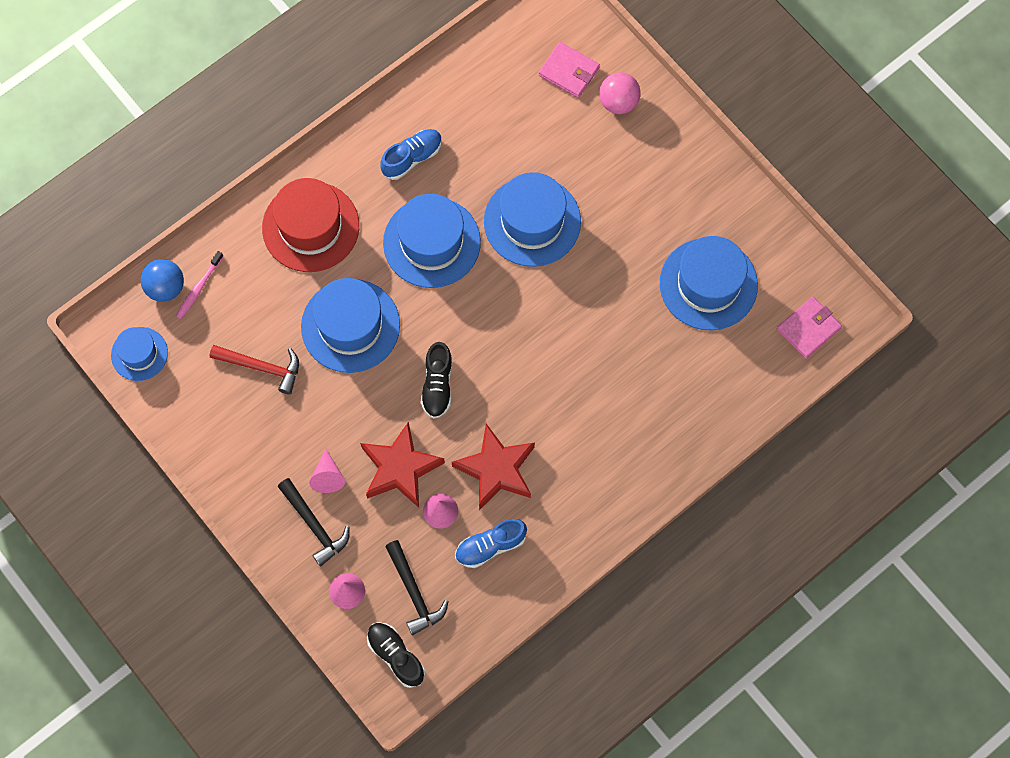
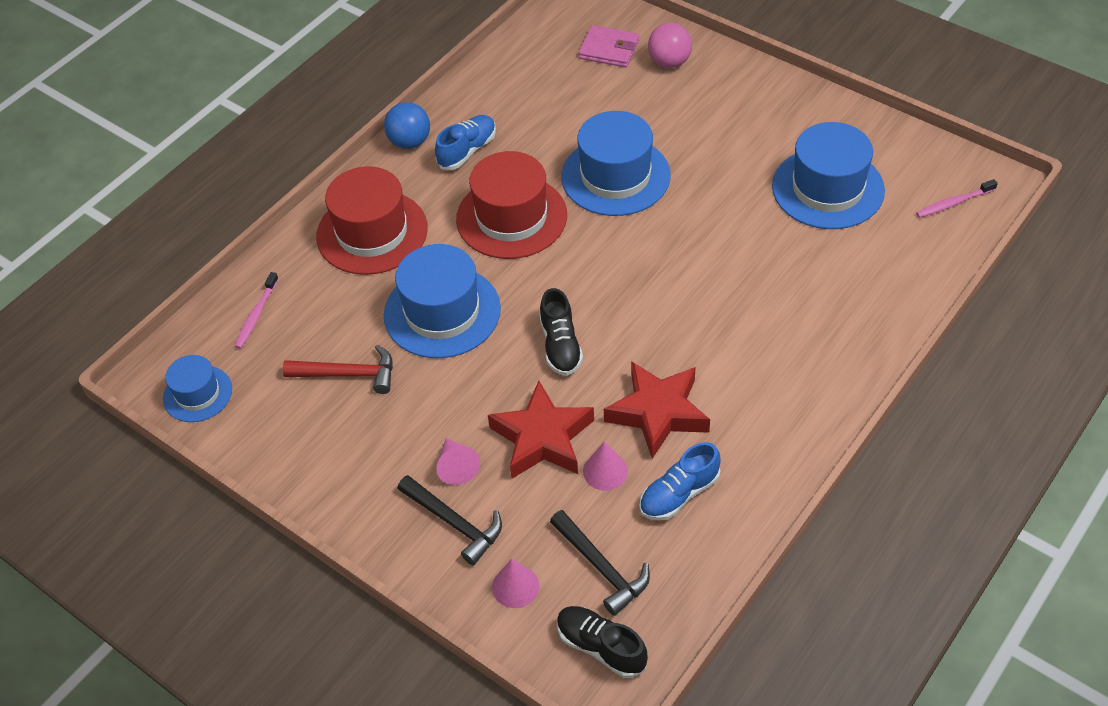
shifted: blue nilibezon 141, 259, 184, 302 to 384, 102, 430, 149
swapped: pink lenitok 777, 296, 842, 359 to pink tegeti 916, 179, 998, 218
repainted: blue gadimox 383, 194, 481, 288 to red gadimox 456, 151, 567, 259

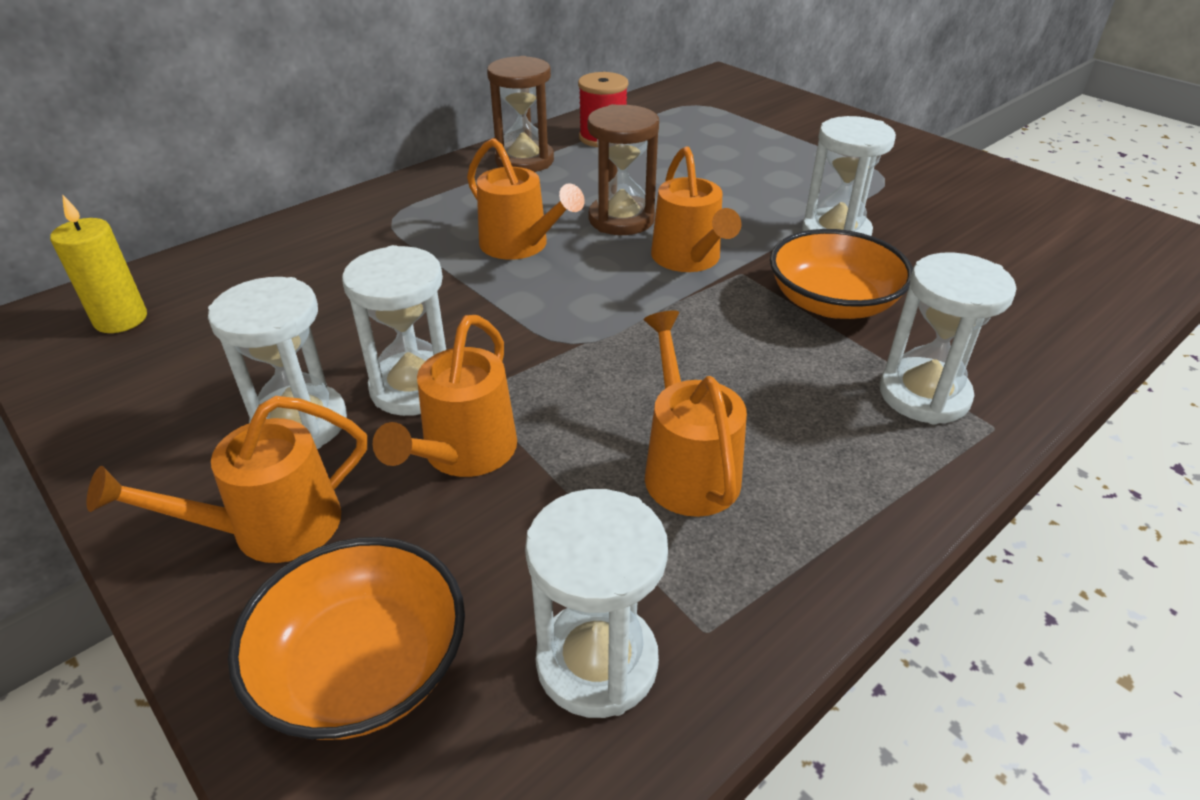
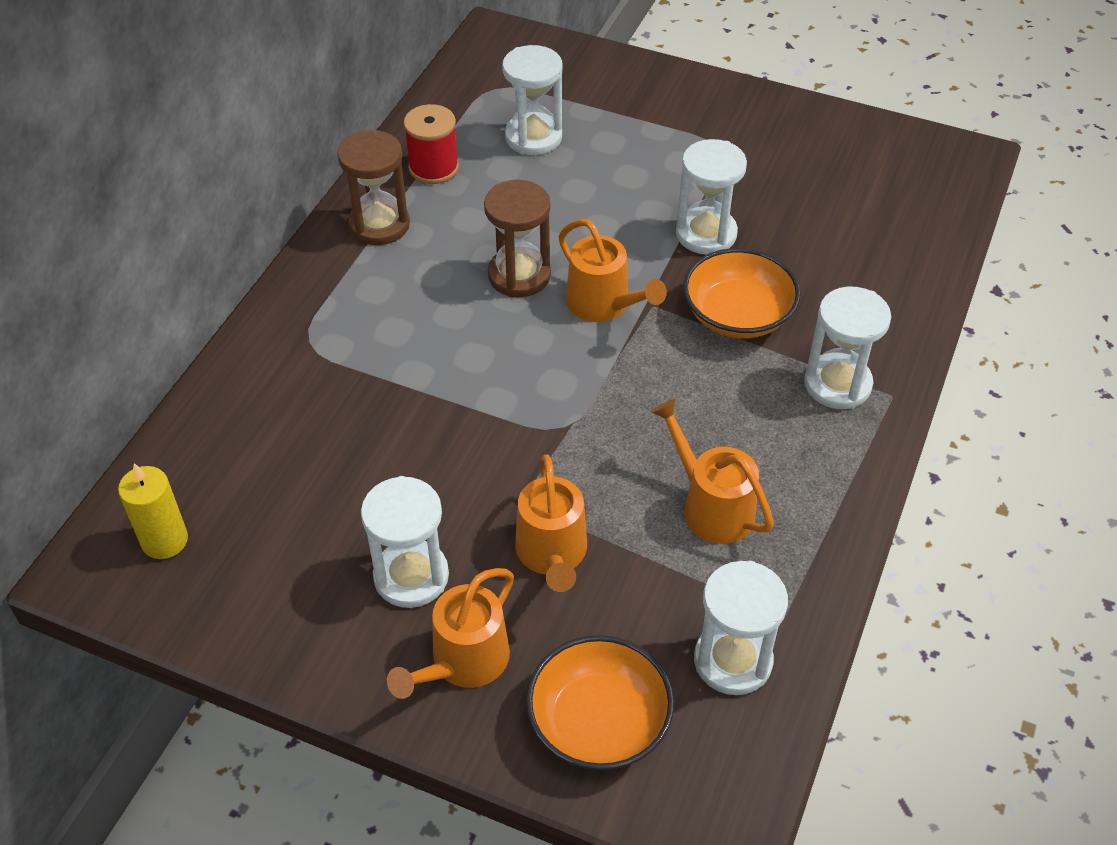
gone: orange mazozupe 467, 138, 585, 260
shifted: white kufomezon 342, 245, 446, 416 to 502, 45, 562, 155

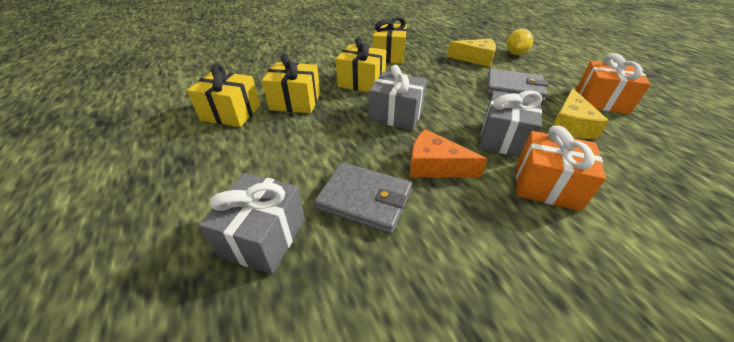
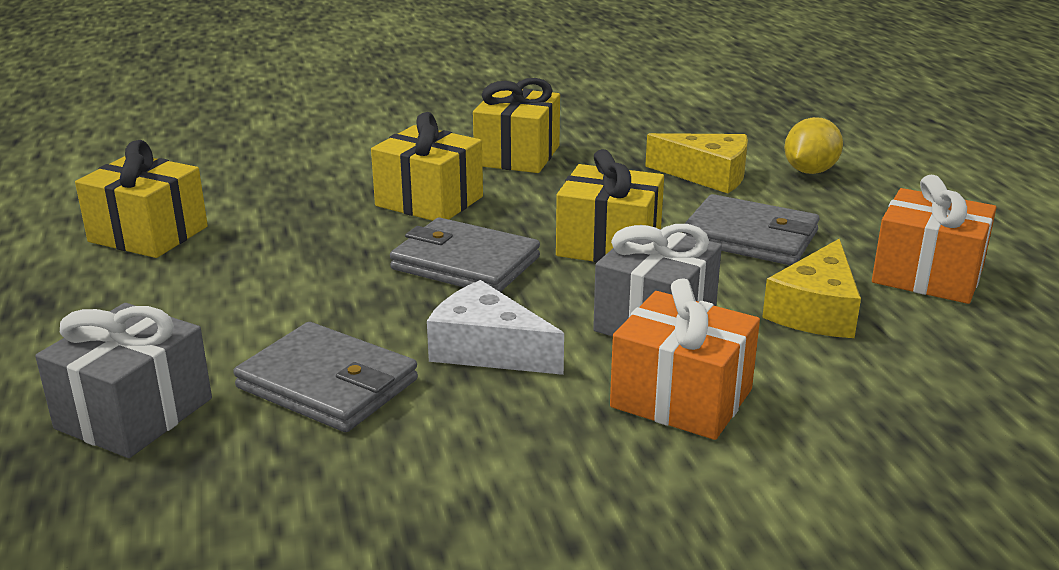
shifted: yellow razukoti 262, 54, 320, 113 to 556, 149, 664, 262
swapped: grey razukoti 369, 65, 427, 130 to grey lenitok 390, 218, 540, 292
repainted: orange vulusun 410, 129, 488, 178 to white vulusun 427, 280, 564, 375

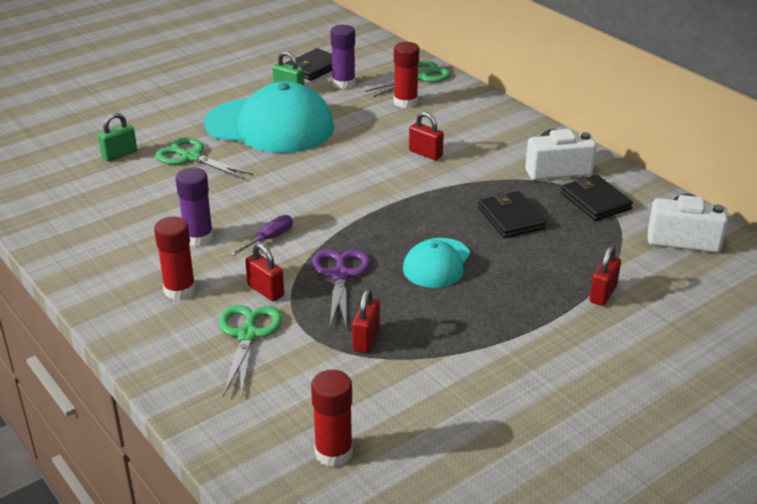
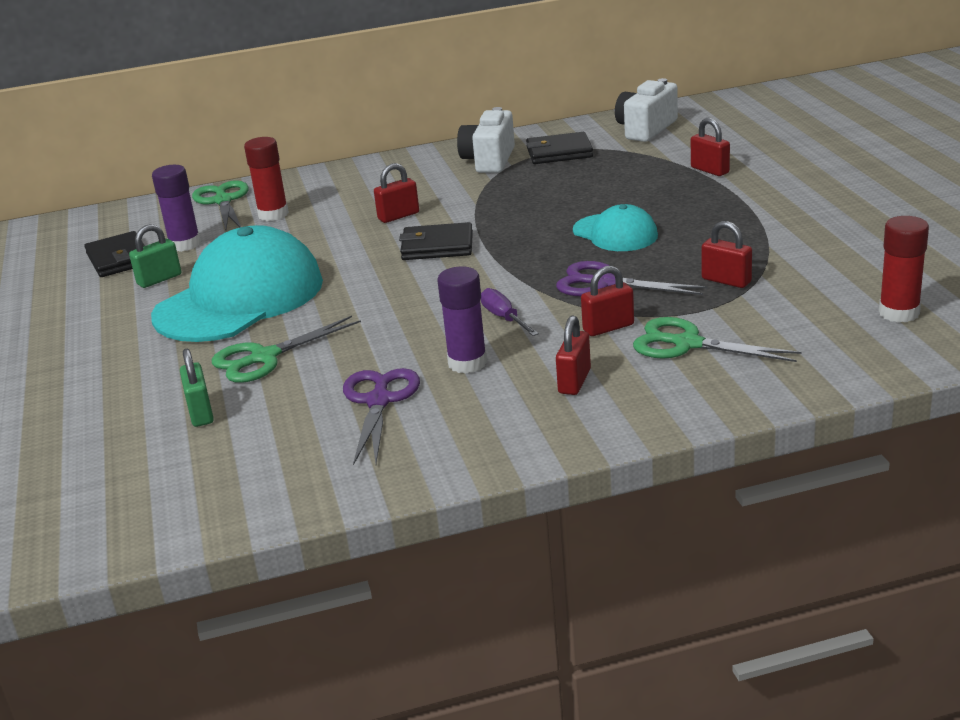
new: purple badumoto 343, 368, 420, 465
shifted: black lenitok 478, 191, 547, 238 to 399, 222, 473, 260
swapped: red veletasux 154, 217, 196, 300 to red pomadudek 556, 316, 591, 395

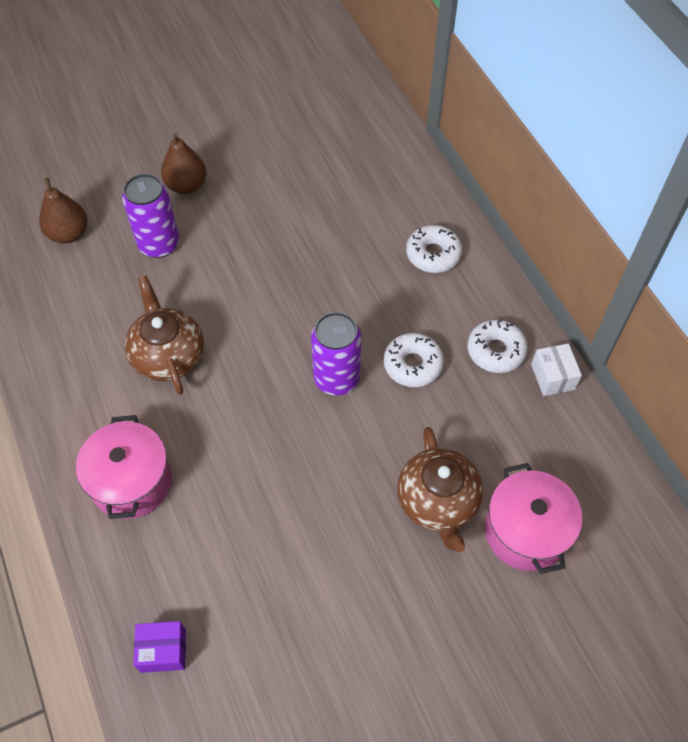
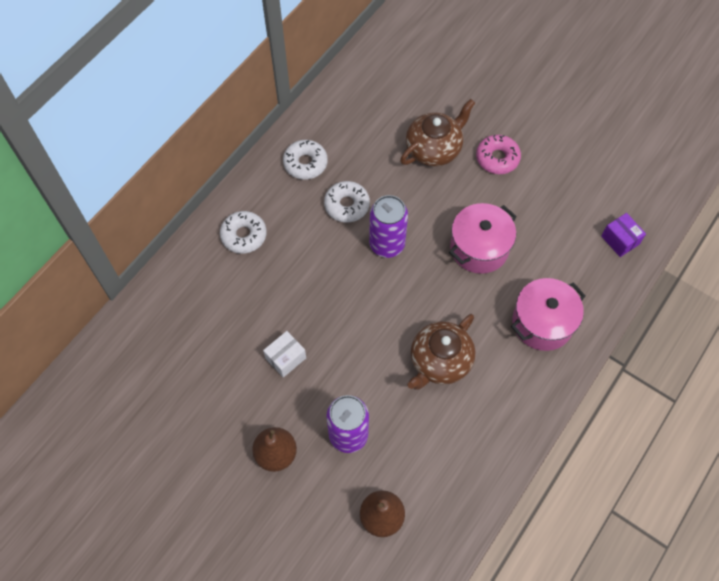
new: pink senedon 476, 135, 521, 174
shifted: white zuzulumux 531, 343, 582, 396 to 263, 331, 306, 378; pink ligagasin 485, 463, 582, 574 to 449, 203, 517, 274

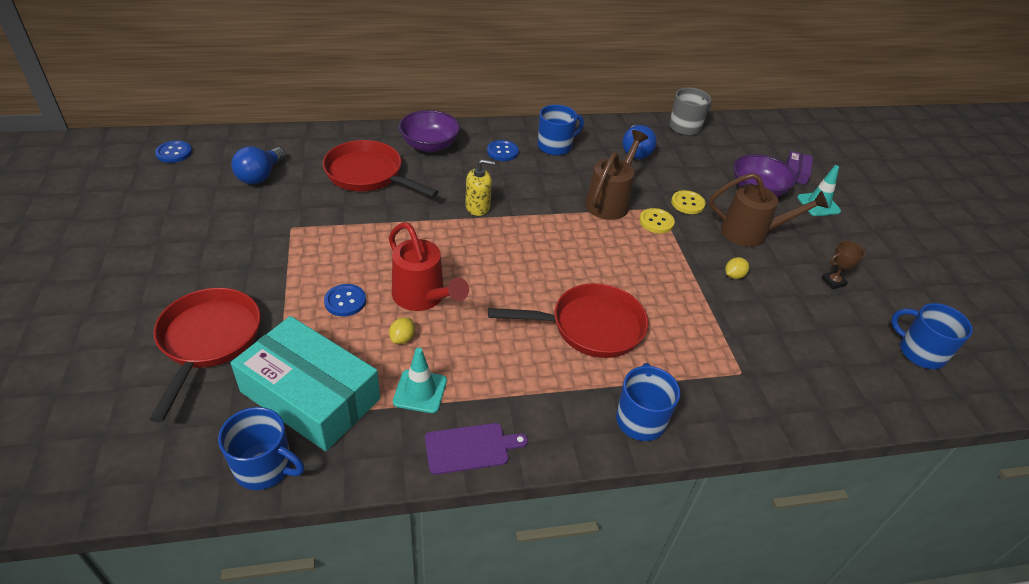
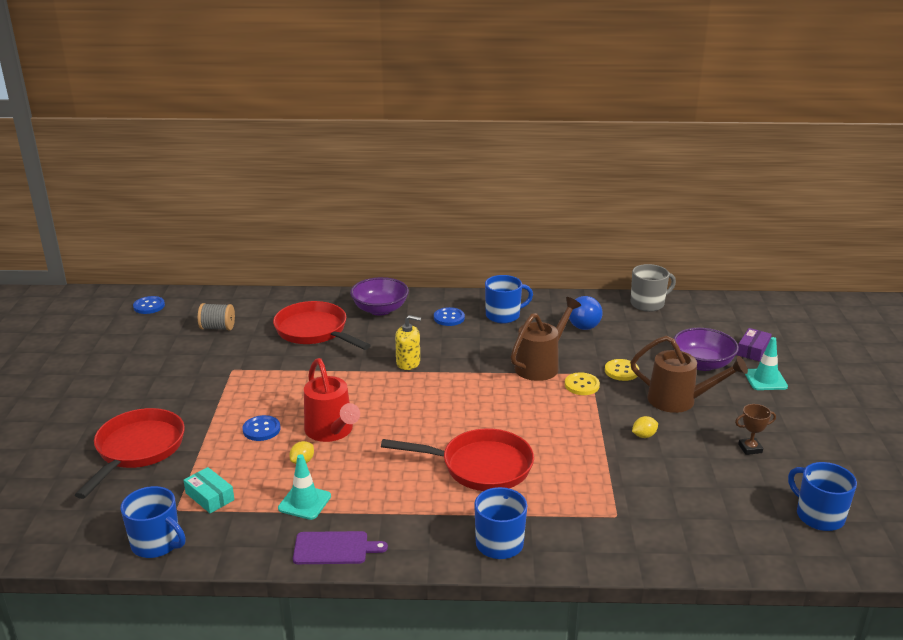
swapped: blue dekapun 231, 146, 286, 184 to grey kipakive 198, 303, 235, 330
scaled: turquoise zuzulumux 230, 316, 380, 451 = 183, 467, 235, 513 x0.42

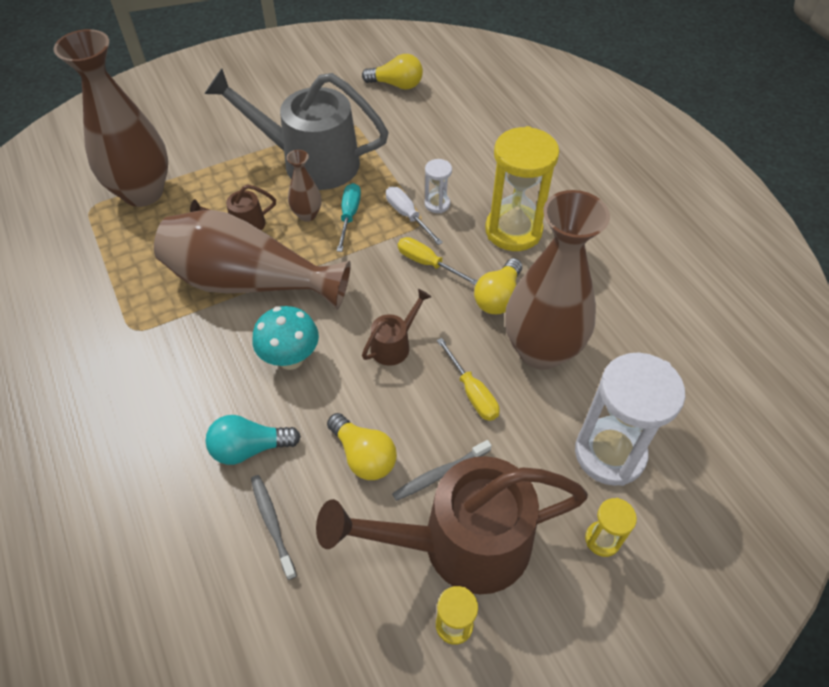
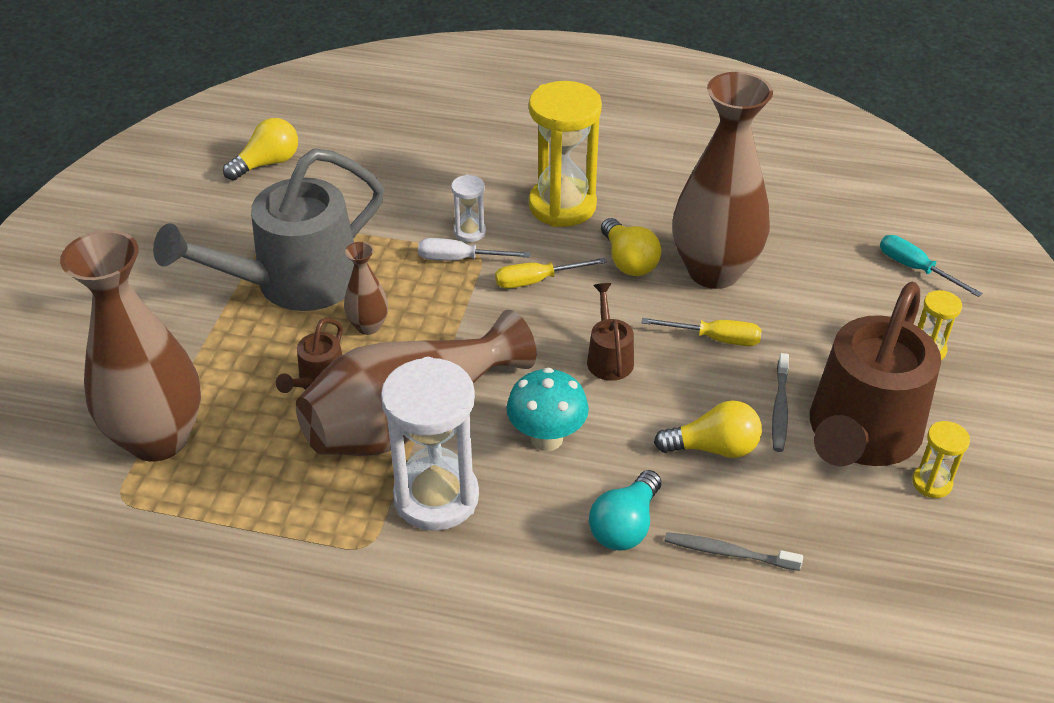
shifted: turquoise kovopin 337, 183, 361, 252 to 880, 235, 982, 297; white kufomezon 575, 353, 685, 486 to 381, 357, 479, 531

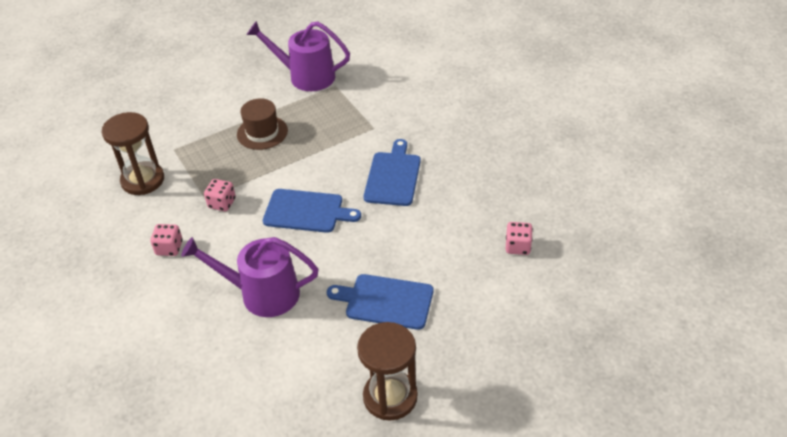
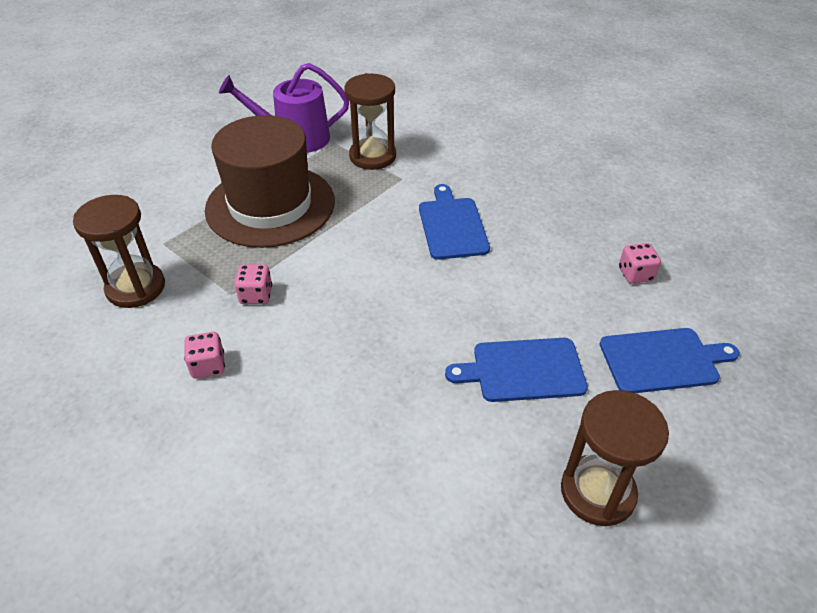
gone: purple mazozupe 181, 237, 318, 317
new: brown kufomezon 344, 73, 396, 170
shifted: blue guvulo 263, 189, 361, 233 to 600, 328, 740, 393
scaled: brown gadimox 237, 98, 288, 150 = 205, 115, 335, 248 x2.03

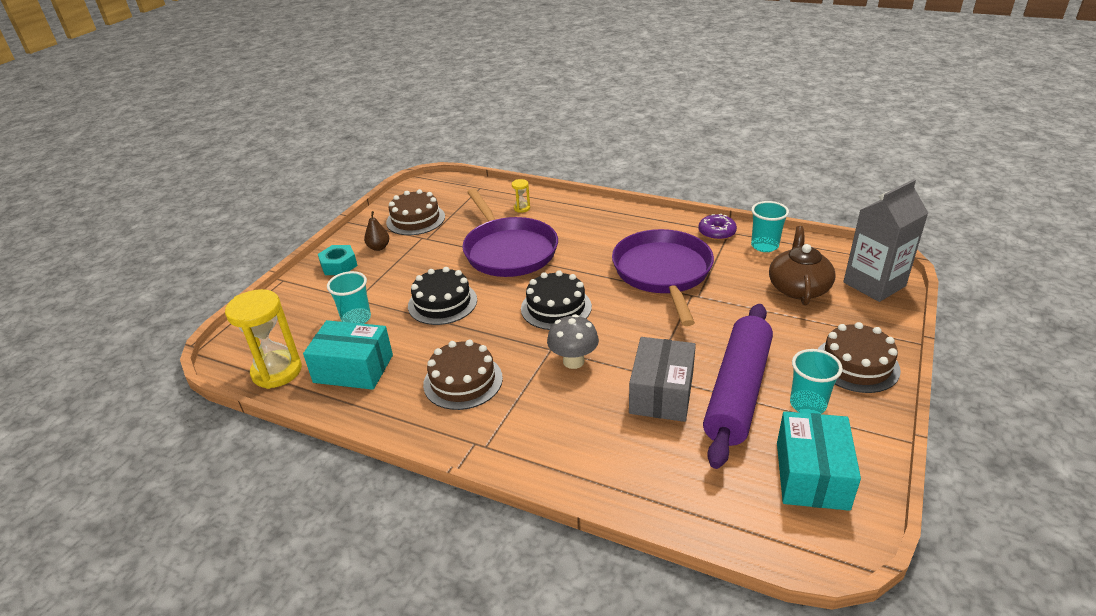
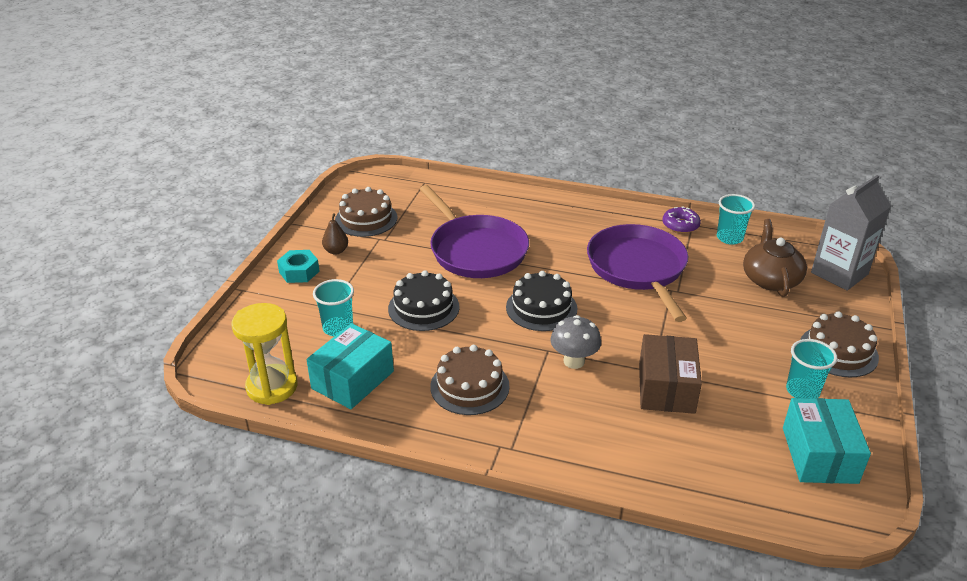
gone: yellow kufomezon 512, 179, 530, 213; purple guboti 703, 304, 773, 469
repainted: grey zuzulumux 629, 337, 696, 422 to brown zuzulumux 639, 334, 702, 414
rotated: turquoise zuzulumux 303, 320, 393, 390 = 306, 323, 394, 409 60 degrees counterclockwise

